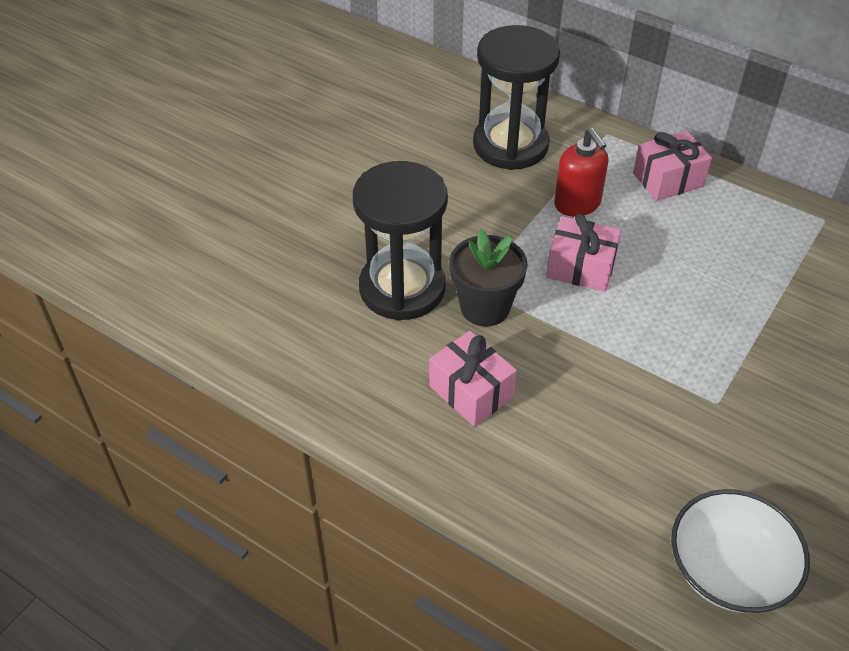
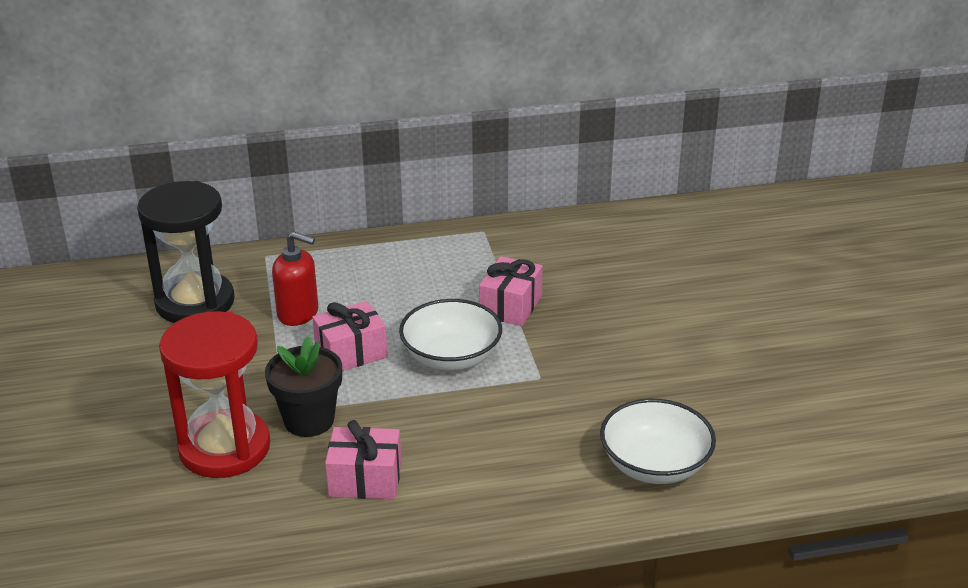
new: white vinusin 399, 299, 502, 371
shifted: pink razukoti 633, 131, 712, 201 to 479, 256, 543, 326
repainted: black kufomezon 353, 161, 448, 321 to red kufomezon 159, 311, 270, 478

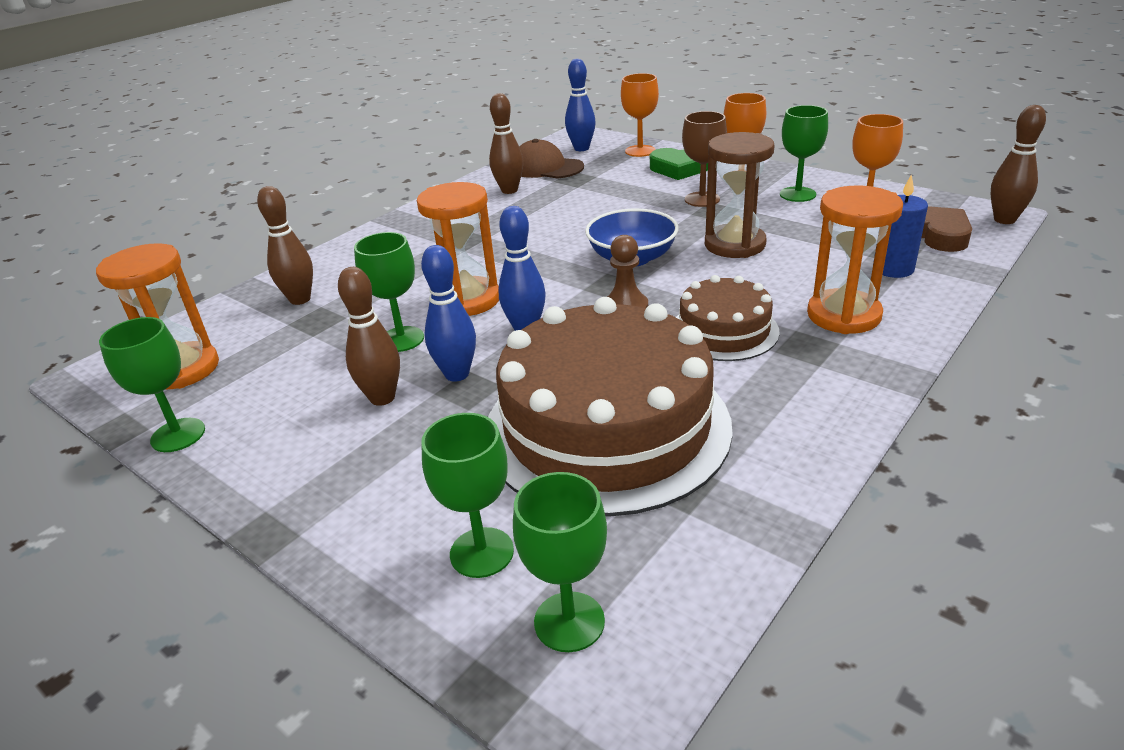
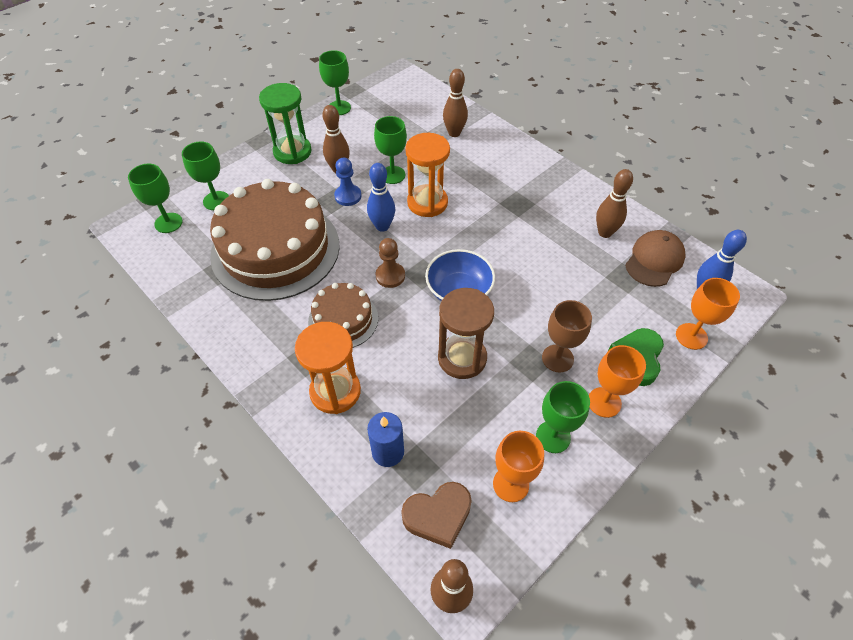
gone: orange kufomezon 96, 243, 219, 389
new: green kufomezon 259, 83, 311, 164
swapped: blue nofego 421, 245, 476, 382 to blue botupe 334, 158, 361, 206

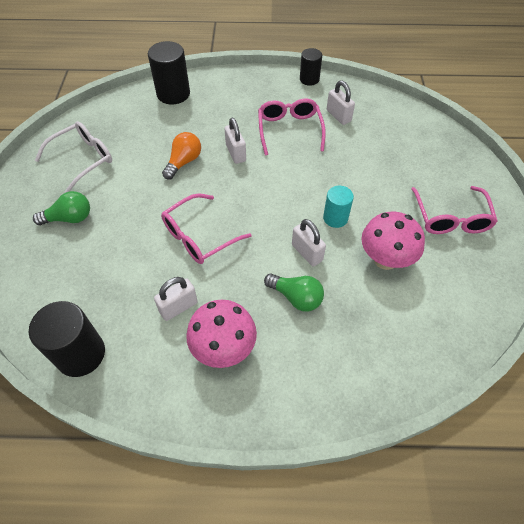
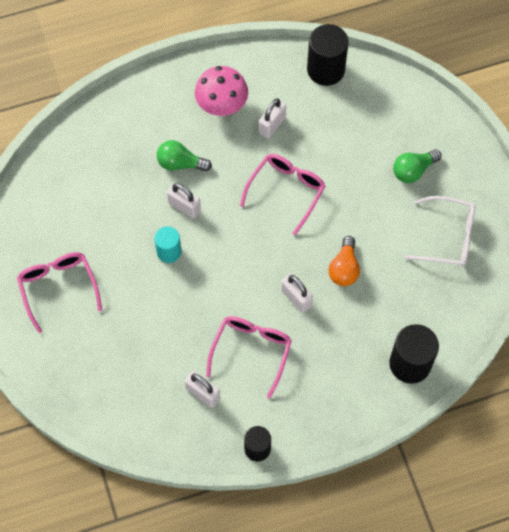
gone: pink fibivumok 361, 212, 425, 270
rotated: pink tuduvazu 258, 98, 326, 156 = 206, 316, 292, 398 135 degrees counterclockwise; white tuduvazu 35, 121, 112, 193 = 405, 196, 475, 267 105 degrees counterclockwise

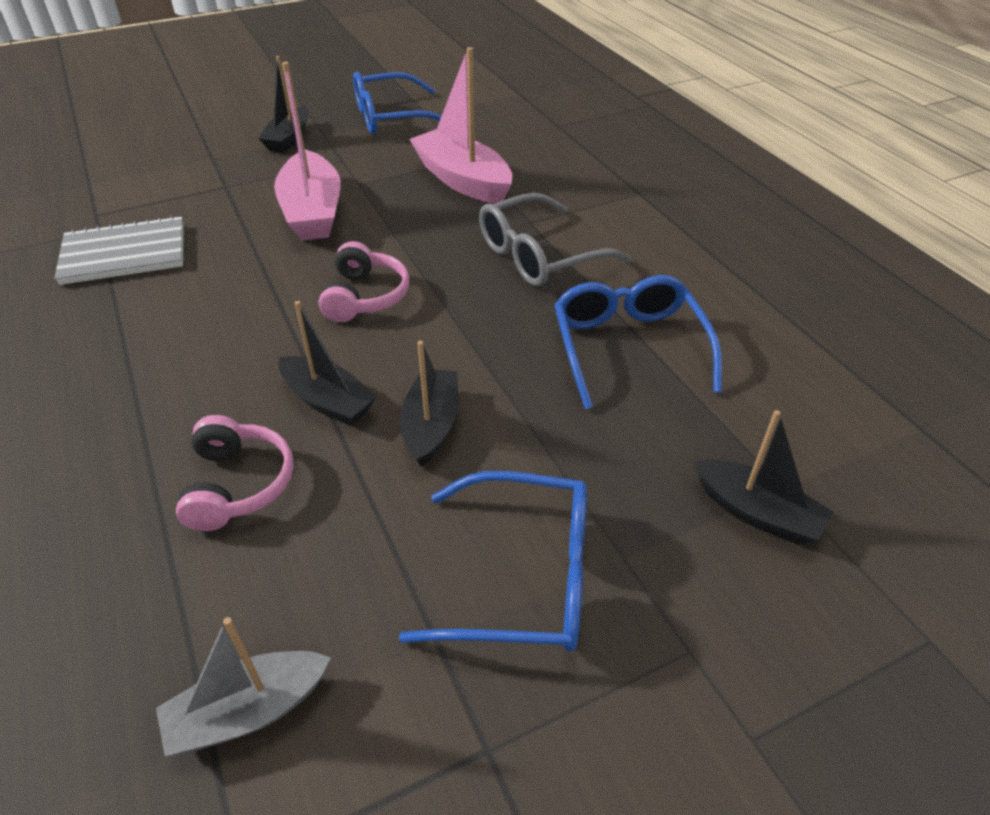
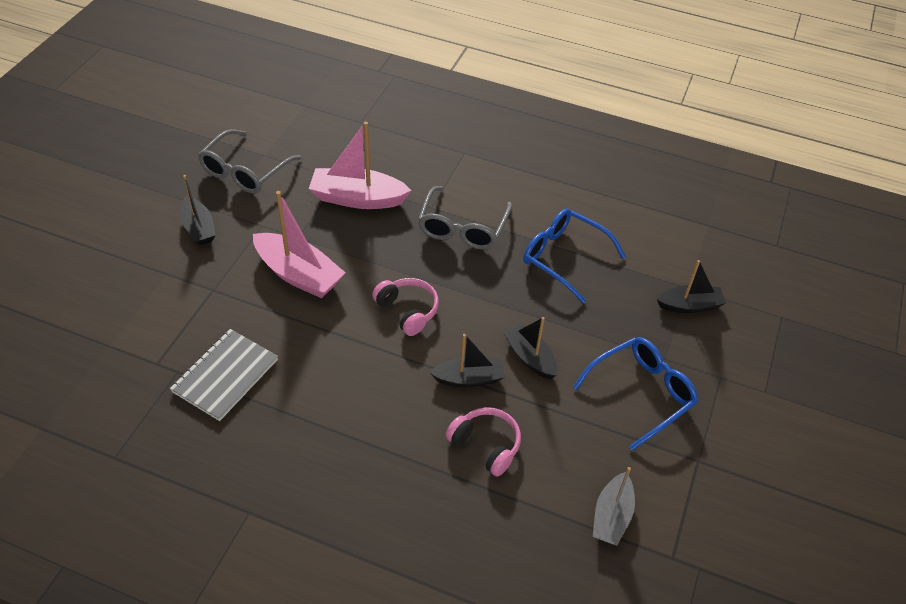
repainted: blue tuduvazu 353, 72, 442, 134 to grey tuduvazu 198, 129, 302, 194

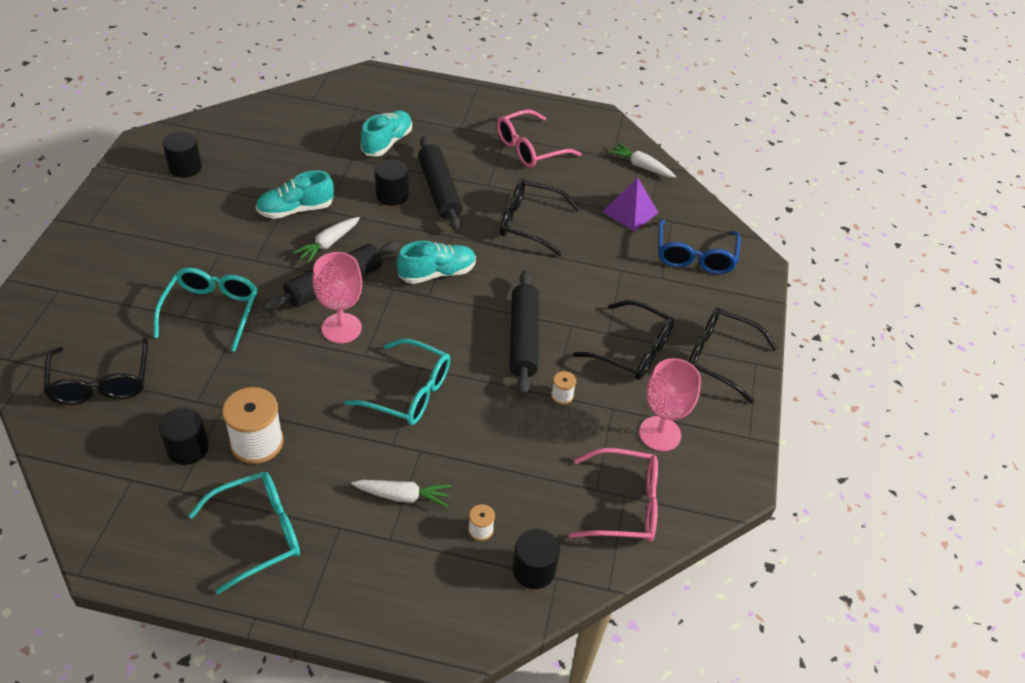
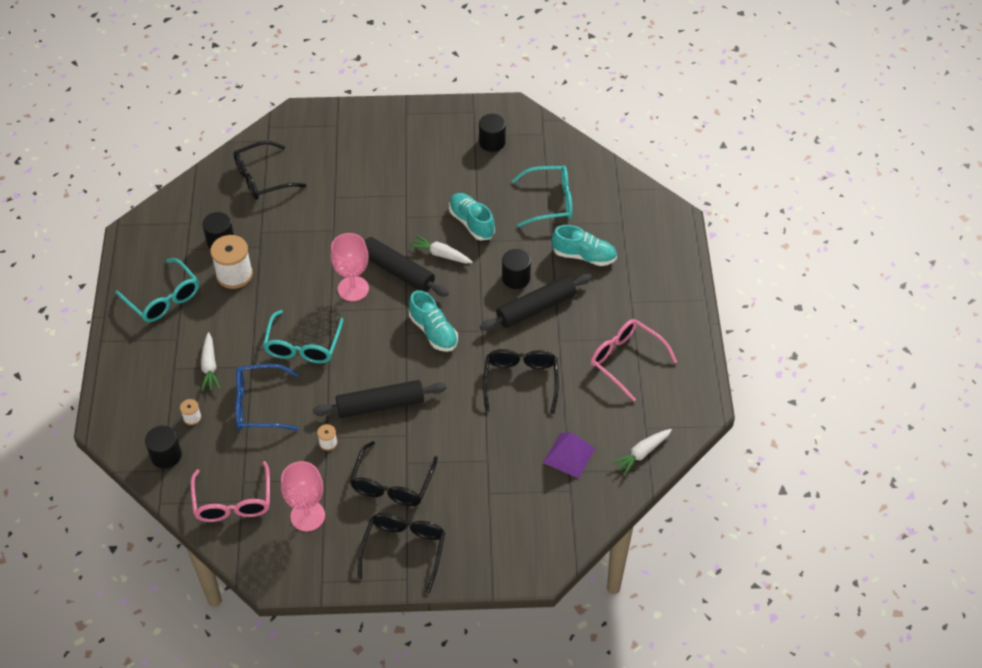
shifted: blue tuduvazu 658, 219, 741, 274 to 235, 364, 299, 431; turquoise tuduvazu 154, 268, 258, 352 to 512, 166, 573, 227
rotated: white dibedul 608, 143, 676, 178 = 611, 429, 672, 476 150 degrees counterclockwise

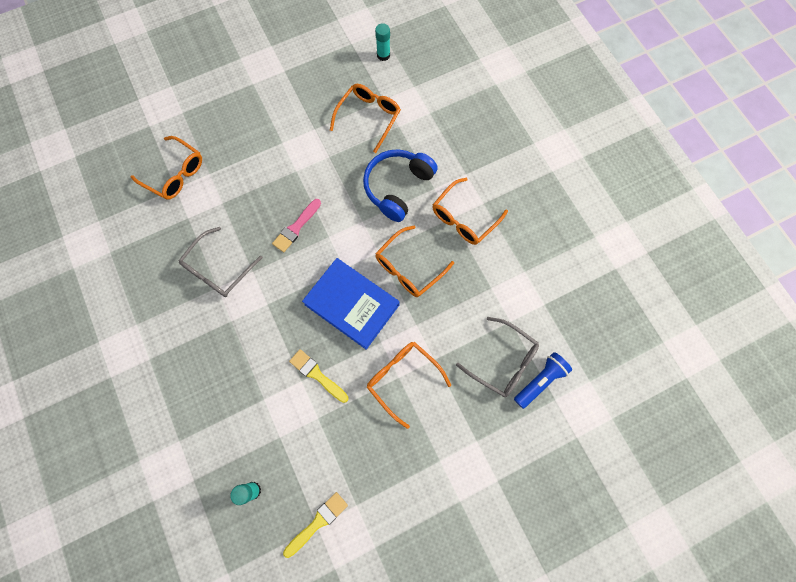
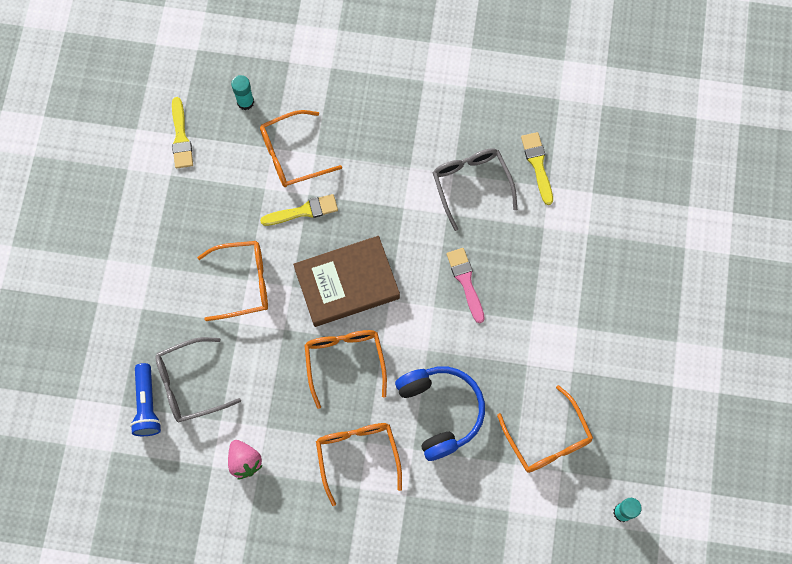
new: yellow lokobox 521, 132, 553, 205; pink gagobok 228, 440, 263, 479
shifted: orange tuduvazu 130, 136, 202, 200 to 260, 110, 342, 187
repainted: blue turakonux 302, 258, 399, 350 to brown turakonux 293, 236, 400, 327

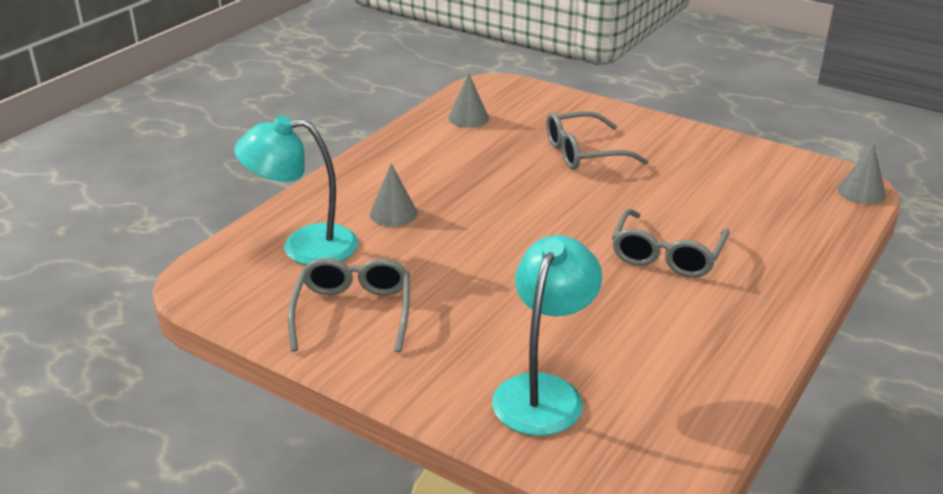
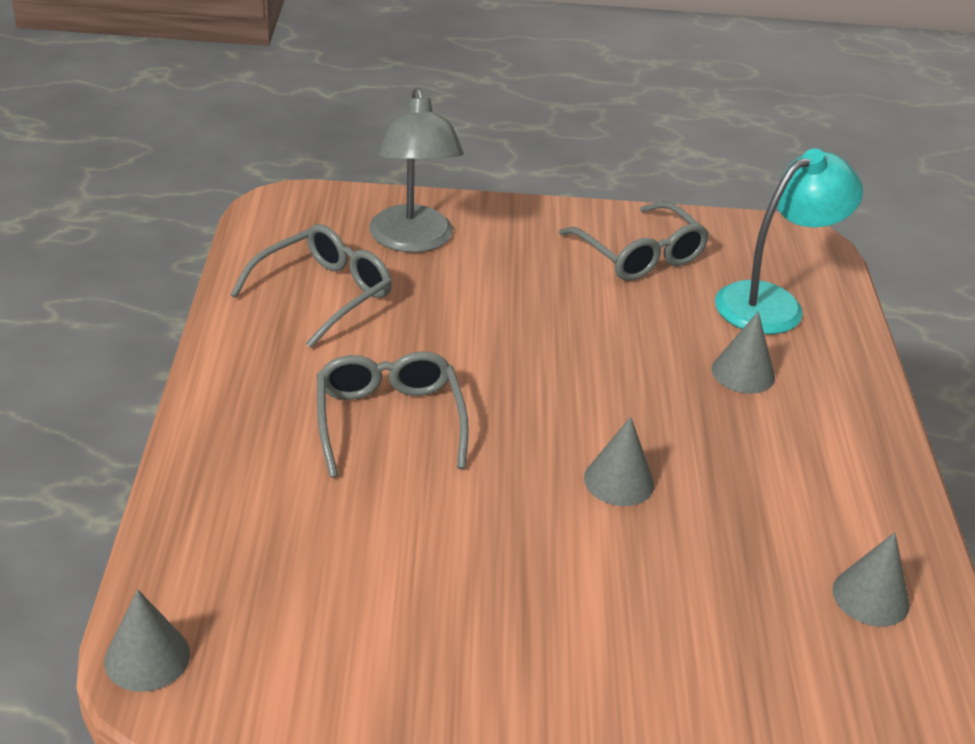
new: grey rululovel 584, 417, 654, 506
shifted: grey tuduvazu 546, 111, 648, 170 to 230, 224, 392, 348
repainted: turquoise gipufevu 492, 235, 602, 436 to grey gipufevu 369, 88, 464, 253

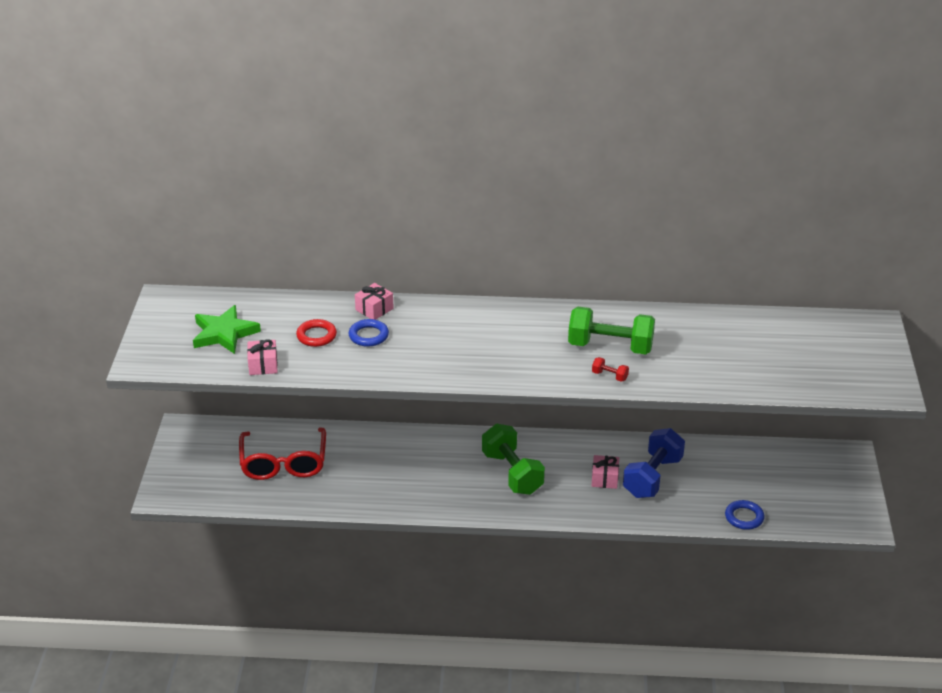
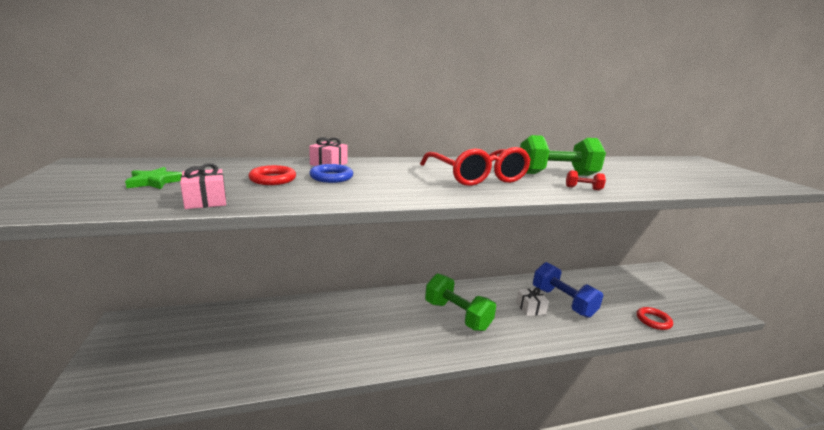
shifted: red tuduvazu 239, 427, 326, 480 to 420, 147, 531, 186
repainted: pink razukoti 592, 455, 619, 489 to white razukoti 516, 288, 549, 316; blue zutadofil 725, 500, 764, 530 to red zutadofil 637, 307, 673, 330
rotated: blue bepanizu 623, 428, 685, 498 = 533, 262, 603, 318 45 degrees counterclockwise
scaled: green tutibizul 193, 305, 261, 354 = 125, 167, 182, 189 x0.60

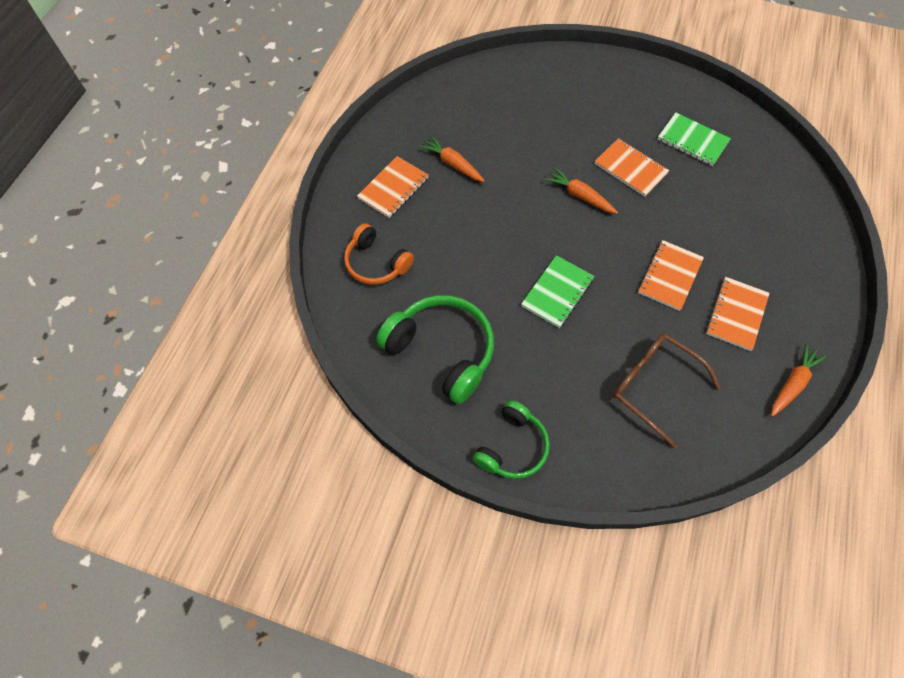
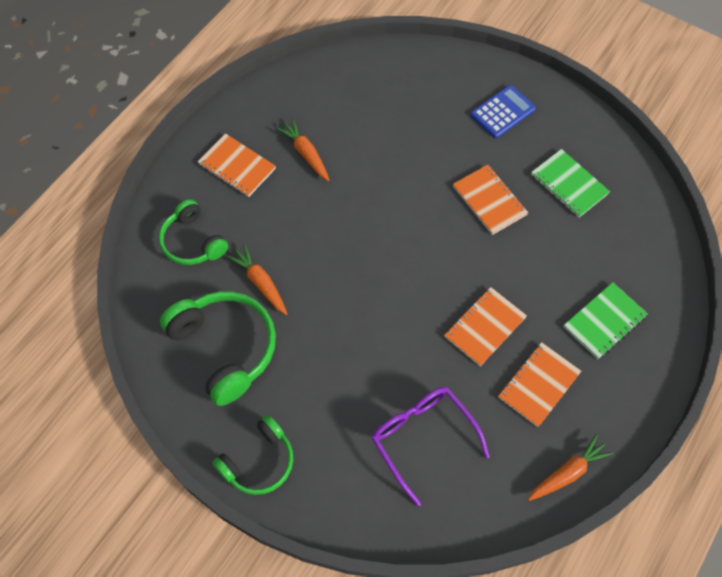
new: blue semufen 470, 85, 536, 138
shifted: orange dibedul 544, 167, 618, 214 to 227, 244, 287, 315; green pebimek 521, 255, 595, 328 to 564, 282, 648, 359
repainted: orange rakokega 344, 223, 414, 285 to green rakokega 159, 199, 228, 265; brown tuduvazu 613, 334, 721, 449 to purple tuduvazu 371, 387, 490, 506
rotated: orange pebimek 357, 156, 429, 218 = 197, 133, 276, 197 75 degrees clockwise

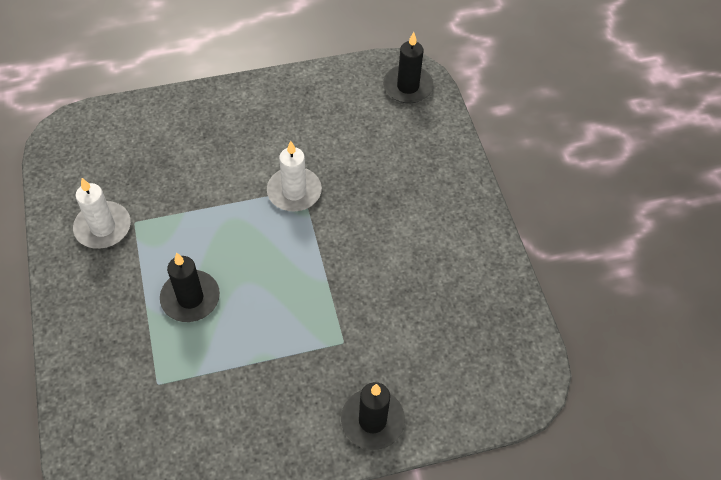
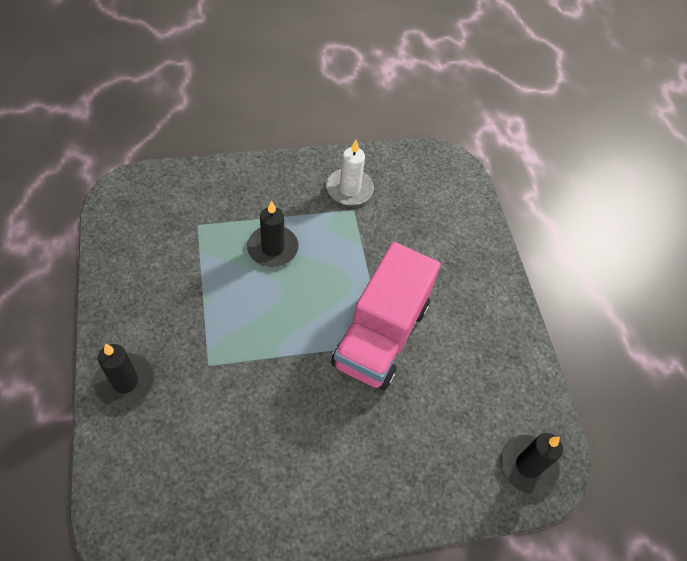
swapped: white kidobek 267, 141, 322, 212 to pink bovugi 331, 242, 441, 390

